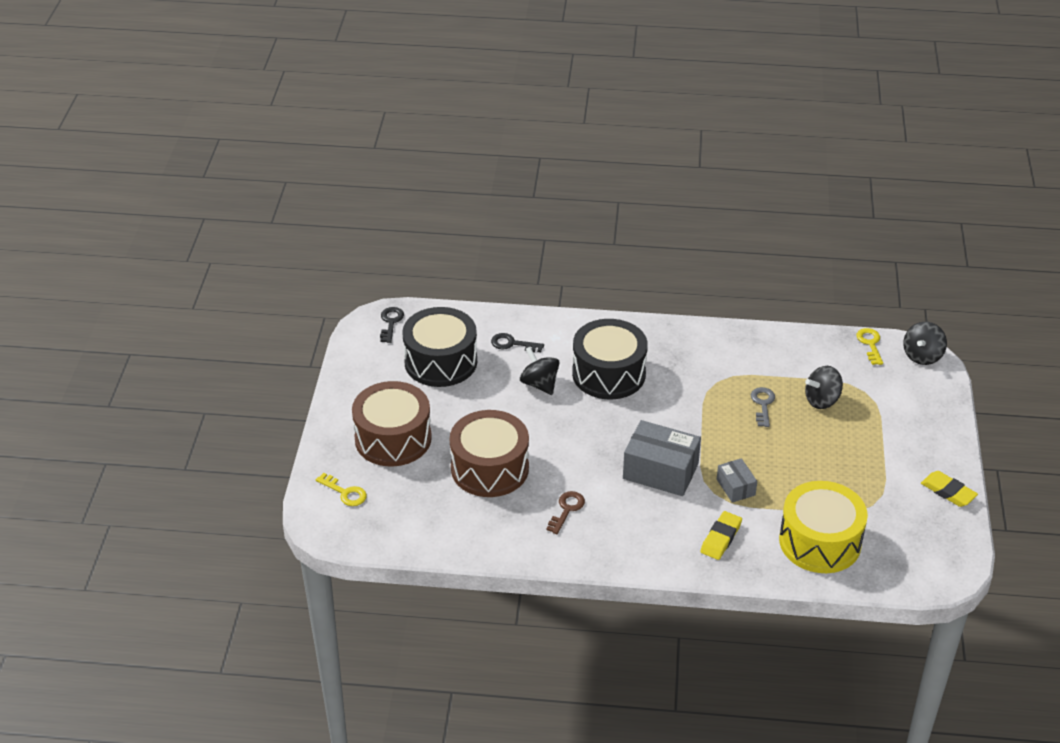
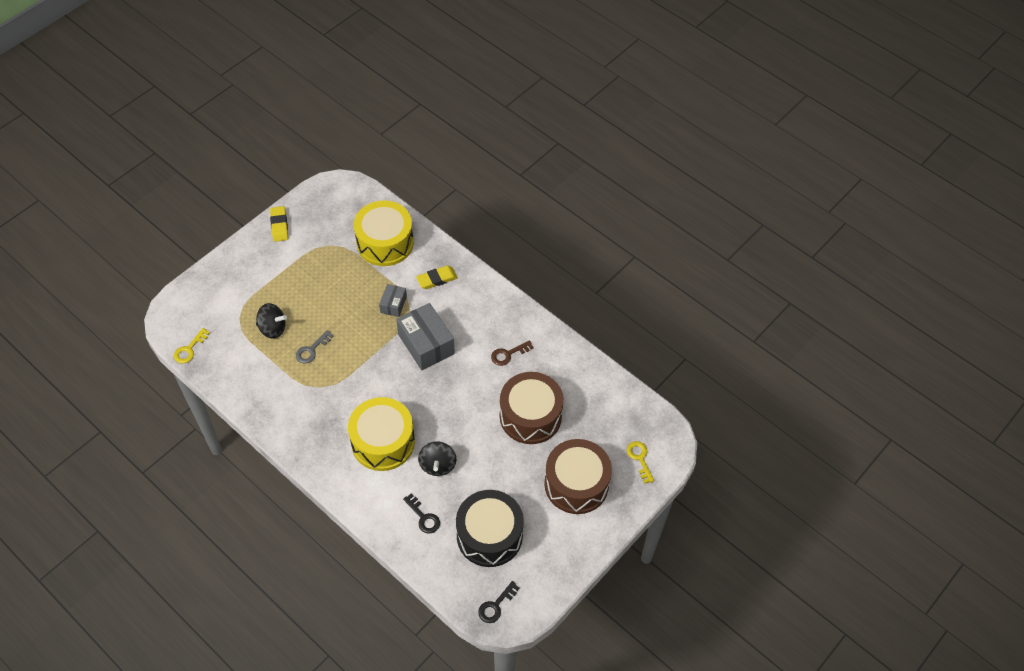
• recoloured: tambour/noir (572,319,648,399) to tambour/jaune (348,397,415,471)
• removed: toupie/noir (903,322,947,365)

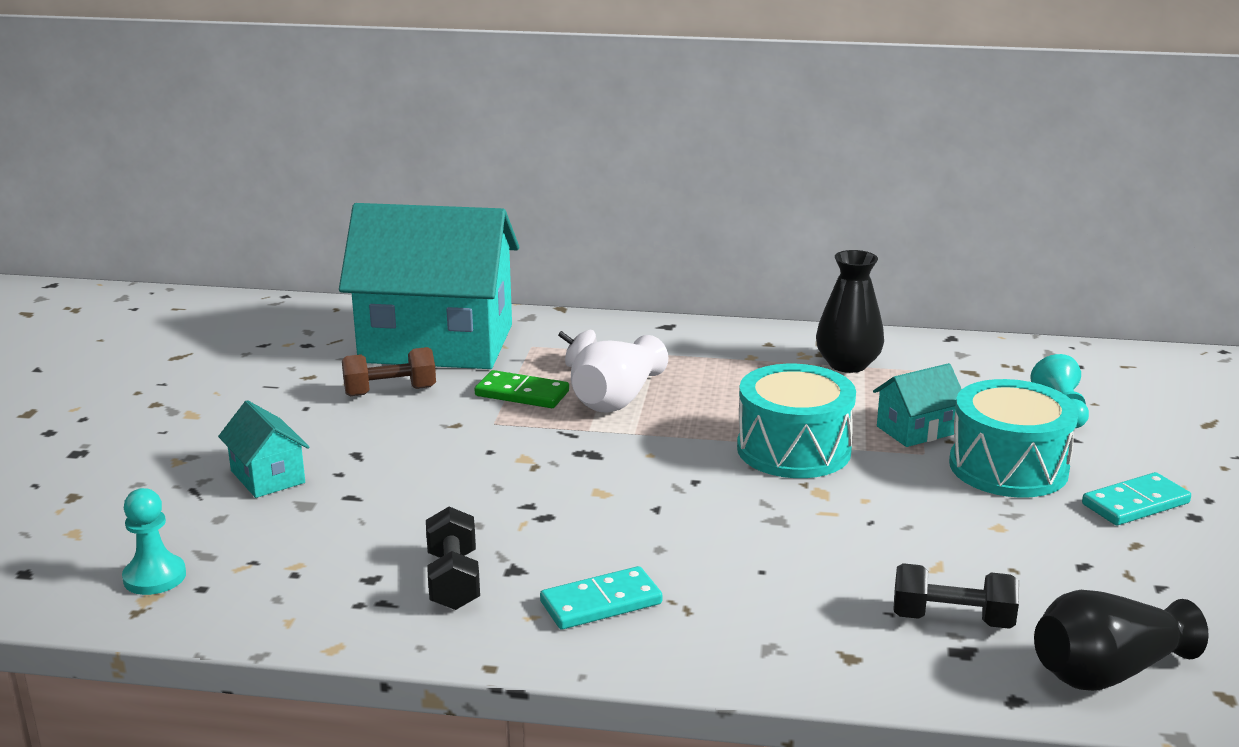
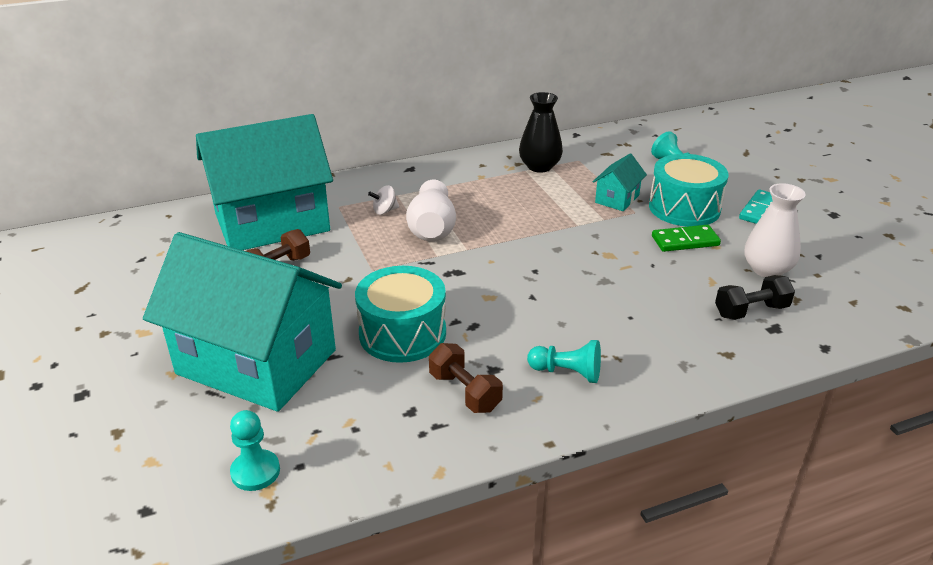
• resized: maison/turquoise (218,400,309,498) = (143,232,342,412) x2.45
• recoloured: haltère/noir (426,507,480,610) to haltère/marron (429,343,503,413)
• moved: domino/vert (475,370,569,408) to (652,225,721,252)
• replaced: domino/turquoise (540,566,663,629) to pion/turquoise (527,340,601,383)
• moved: tambour/turquoise (737,364,856,478) to (355,266,446,363)
• removed: vase/noir (1034,590,1209,691)
• added: vase/blanc (745,183,806,277)

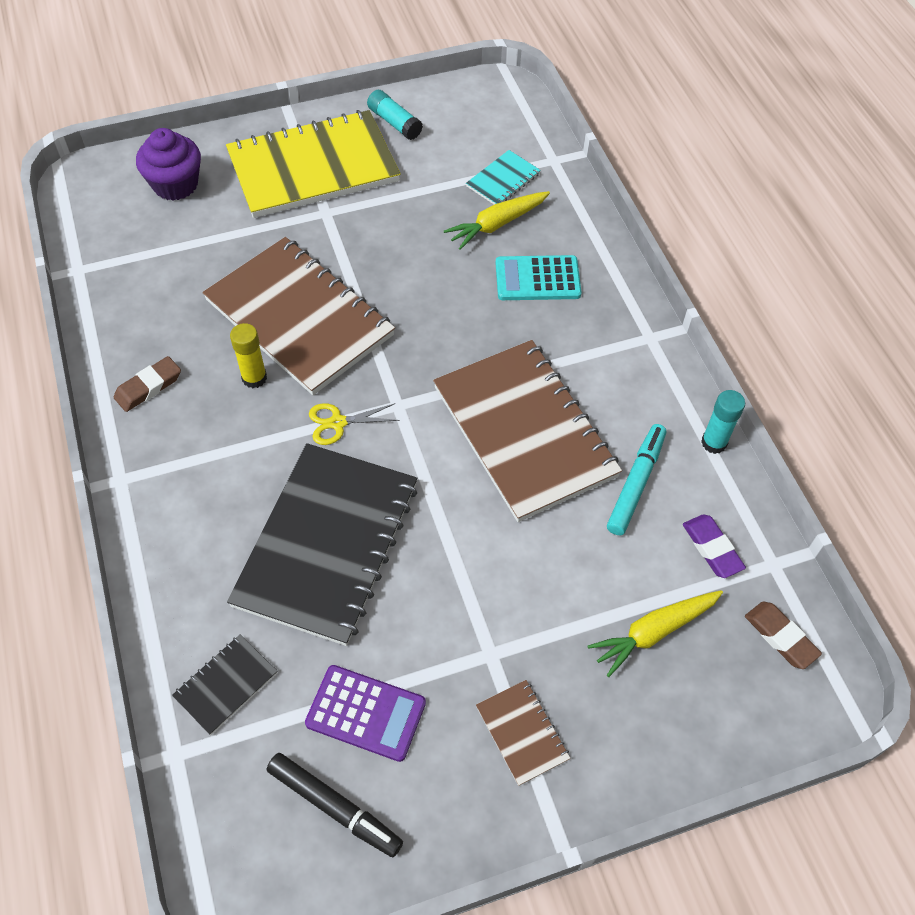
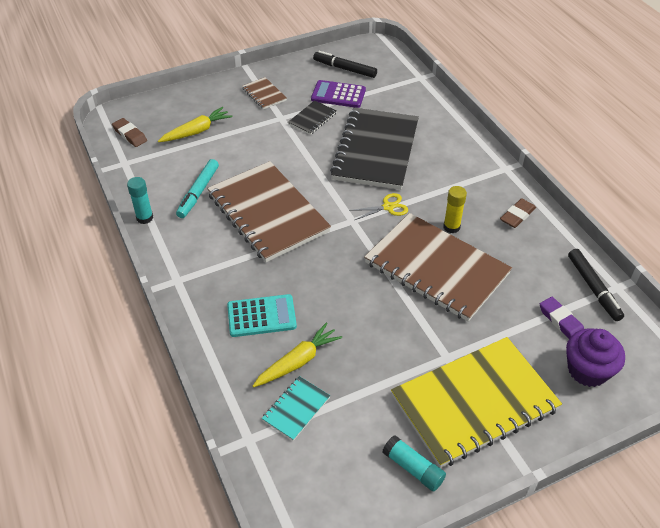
• moved: carnet/noir (172,635,277,735) to (288,100,337,135)
• moved: gomme/violet (683,514,746,578) to (540,297,584,339)
• added: feutre/noir (568,249,624,321)

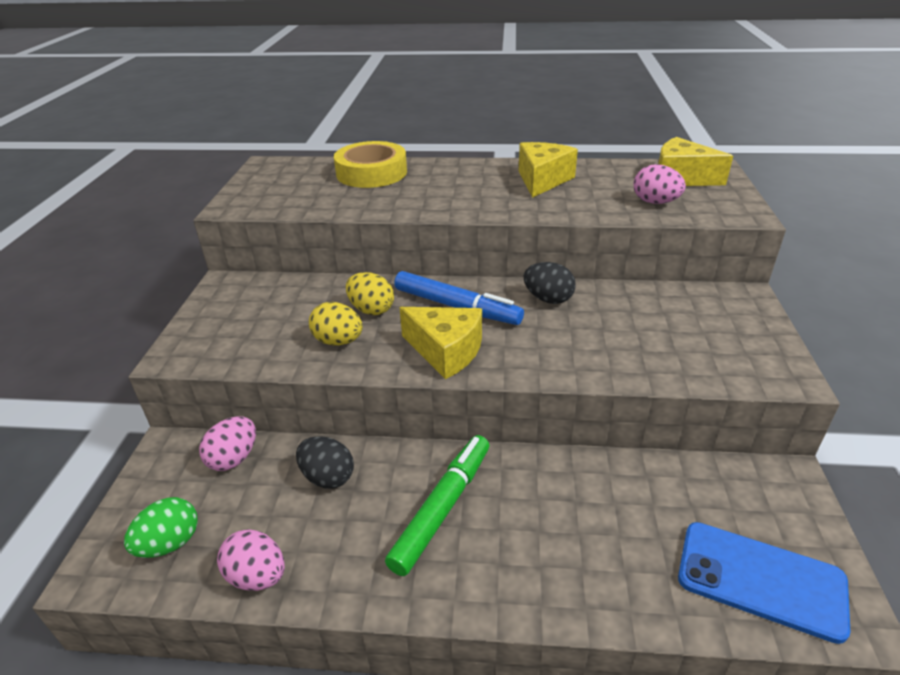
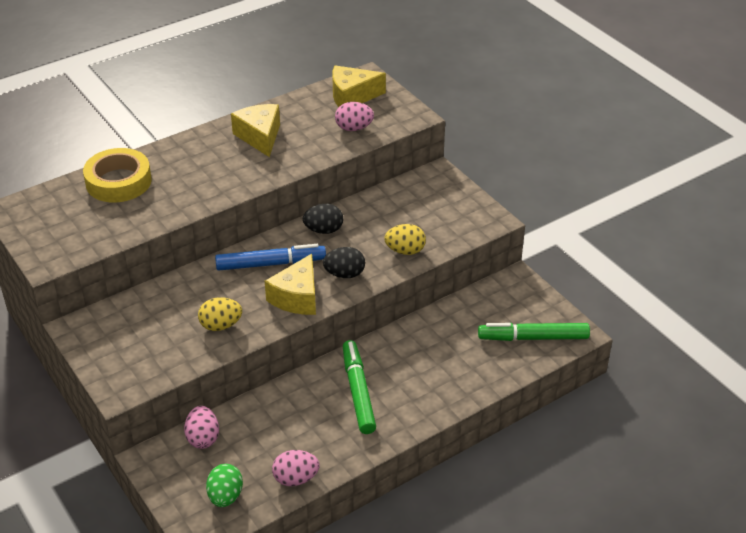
• moved: œuf/noir (296,436,354,489) to (323,247,365,278)
• moved: œuf/jaune (346,272,394,315) to (384,224,426,255)
• turned: fromage/jaune (400,307,482,379) = (265,254,316,315) 120 degrees clockwise
• replaced: téléphone/bleu (678,522,850,644) to feutre/vert (478,323,590,341)

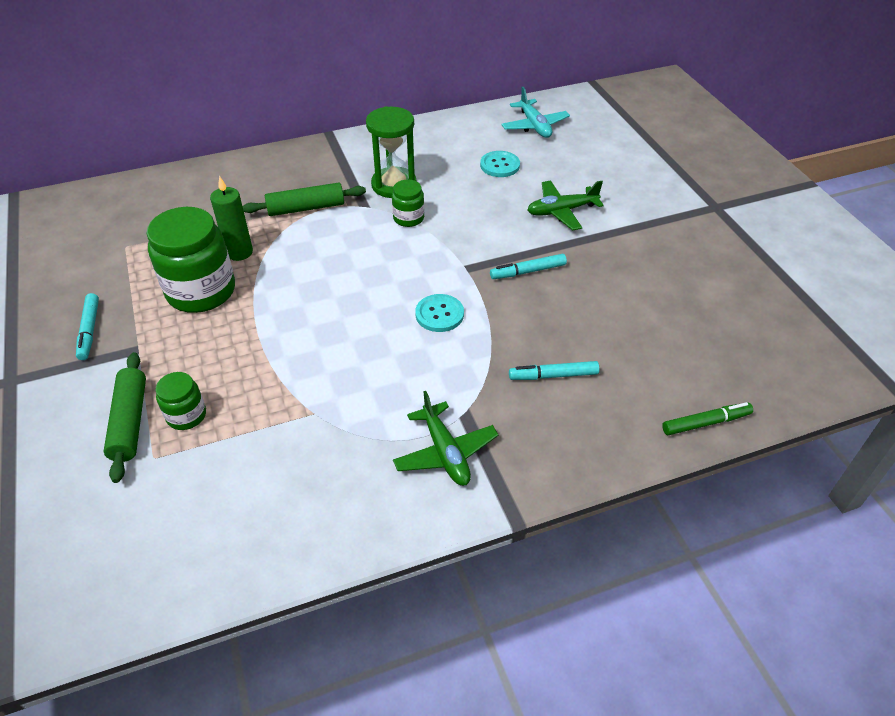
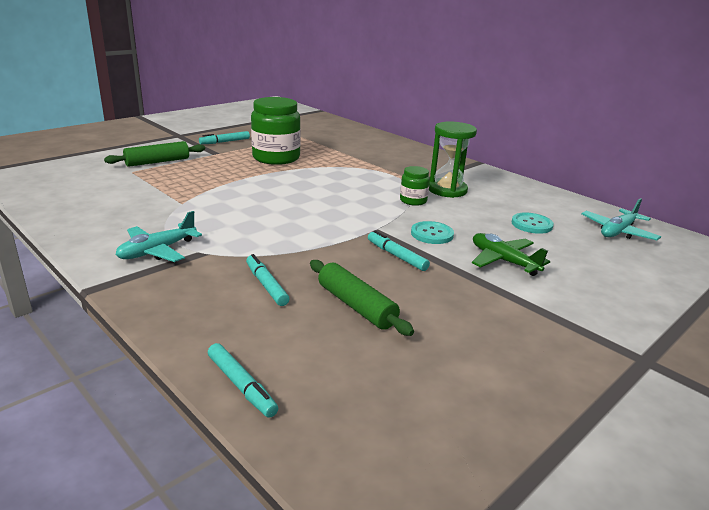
• removed: bocal/vert (155,372,206,430)
• removed: bougie/vert (210,176,253,261)
• moved: rouleau à pâtisserie/vert (242,183,366,216) to (310,260,414,336)
• recoloured: avion/vert (393,391,498,486) to avion/turquoise (115,211,202,262)
• moved: bouton/turquoise (415,294,464,332) to (411,221,454,244)
• recoloured: feutre/vert (662,402,753,435) to feutre/turquoise (208,343,278,418)

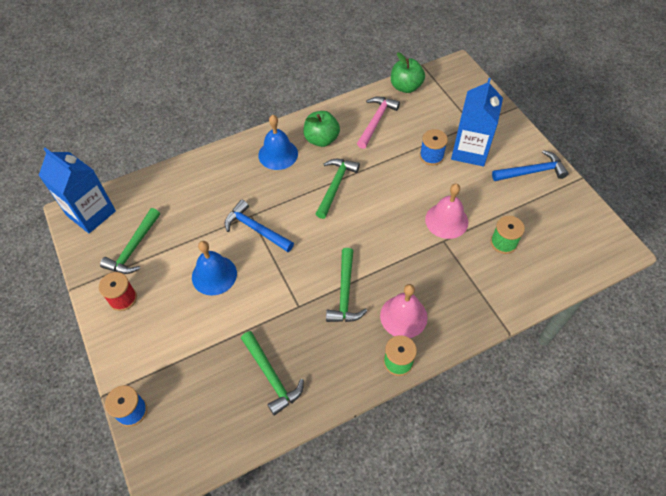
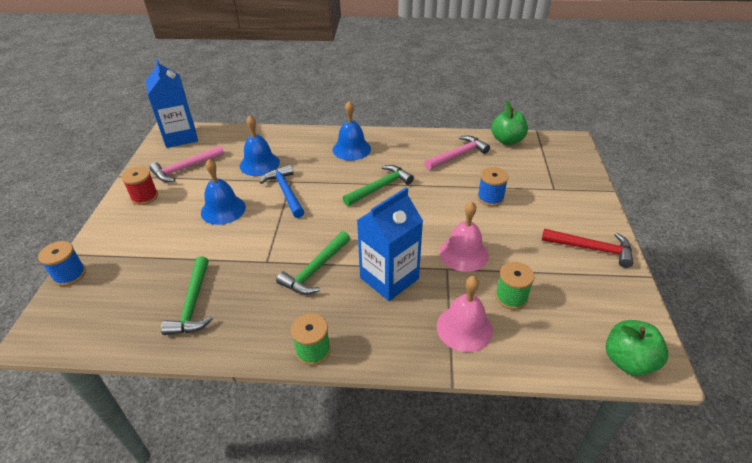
• recoloured: marteau/vert (100,208,160,274) to marteau/rose (150,145,224,182)
• moved: pomme/vert (303,111,340,147) to (606,320,668,376)
• moved: cloche/rose (380,284,428,338) to (437,276,493,352)
• moved: brique de lait/bleu (451,78,503,166) to (357,187,423,301)
• recoloured: marteau/bleu (492,150,568,181) to marteau/rouge (542,229,633,268)
• added: cloche/bleu (240,115,280,176)

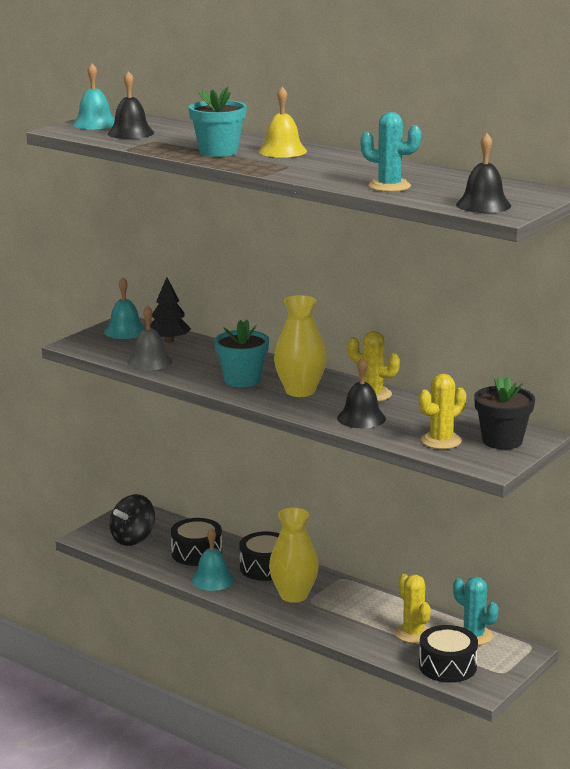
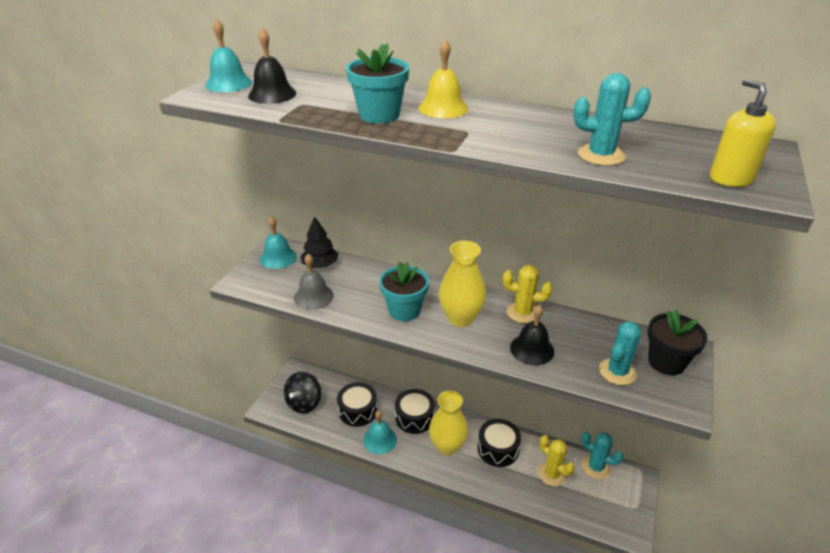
• recoloured: cactus/jaune (419,374,466,449) to cactus/turquoise (599,321,641,385)
• moved: tambour/noir (419,625,478,683) to (478,419,521,467)
• replaced: cloche/noir (456,133,511,213) to distributeur de savon/jaune (710,79,776,187)

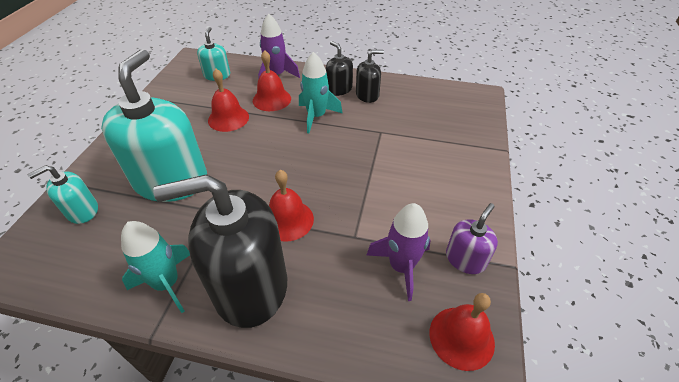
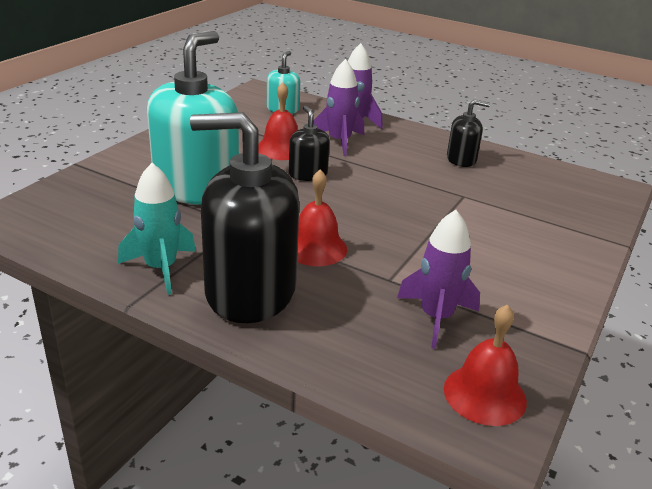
• removed: distributeur de savon/turquoise (28,165,98,224)
• replaced: cloche/rouge (253,50,291,111) to fusée/violet (313,59,364,156)
• removed: fusée/turquoise (299,52,343,133)
• moved: distributeur de savon/noir (326,41,353,96) to (289,106,330,181)
• removed: distributeur de savon/violet (446,203,498,274)

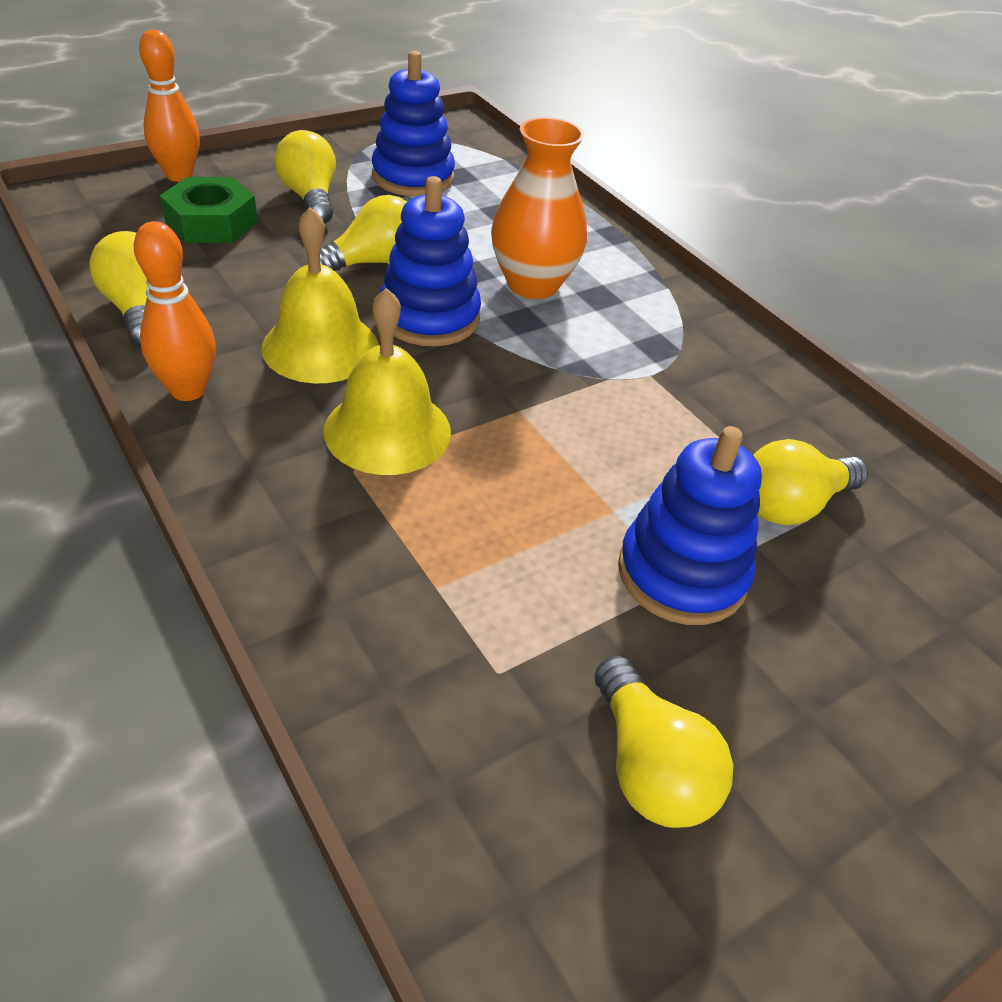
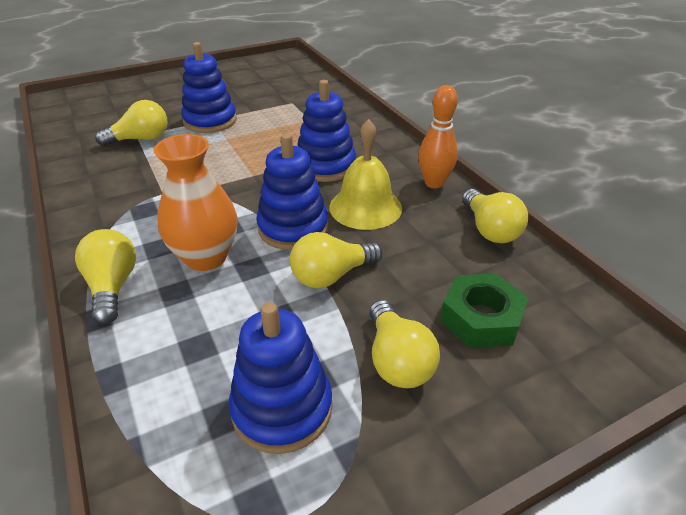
• removed: quille/orange (139,29,200,182)
• replaced: cloche/jaune (324,288,451,475) to jouet à empiler/bleu (298,80,356,182)
• moved: ampoule/jaune (594,656,733,828) to (75,229,136,324)

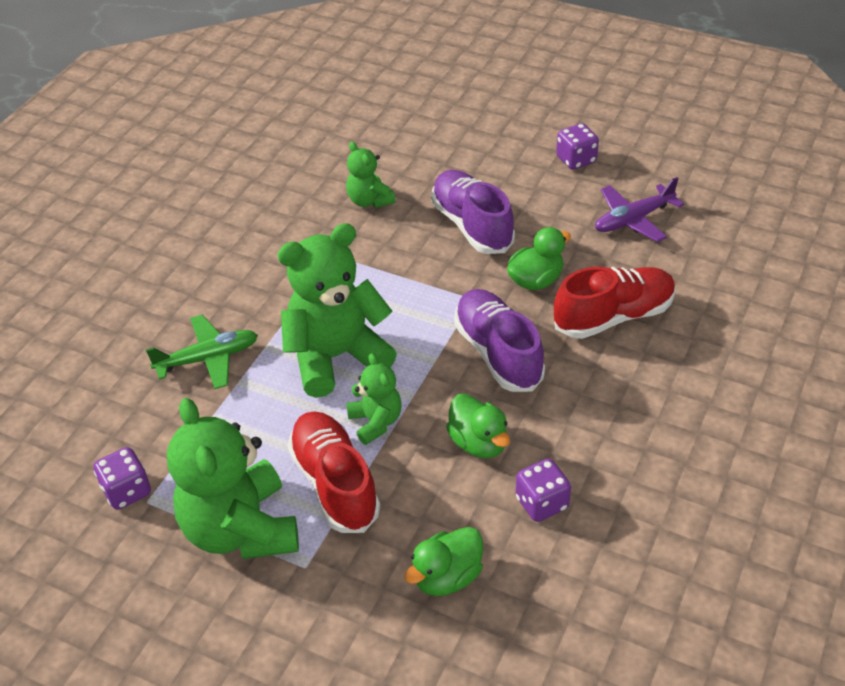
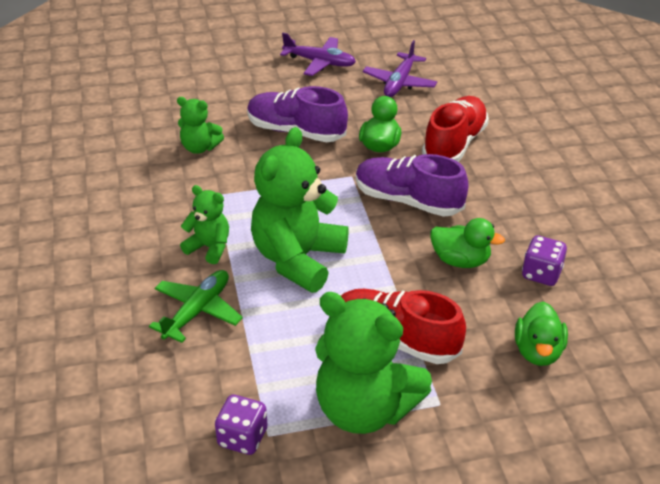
• moved: ours en peluche/vert (346,353,402,445) to (180,185,229,264)
• replaced: dé/violet (556,123,599,170) to avion/violet (280,33,356,76)

